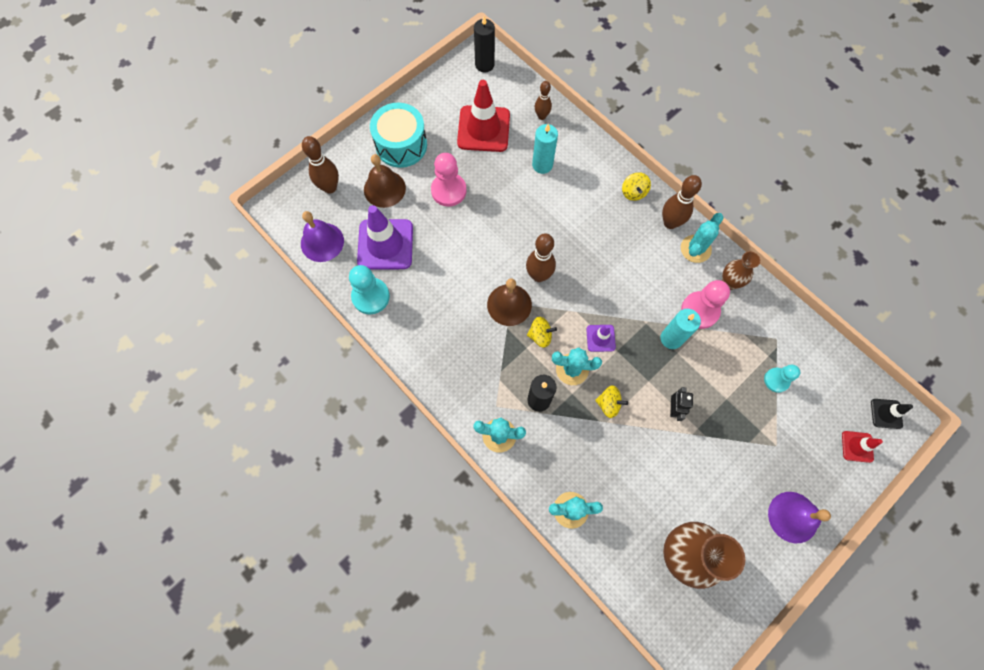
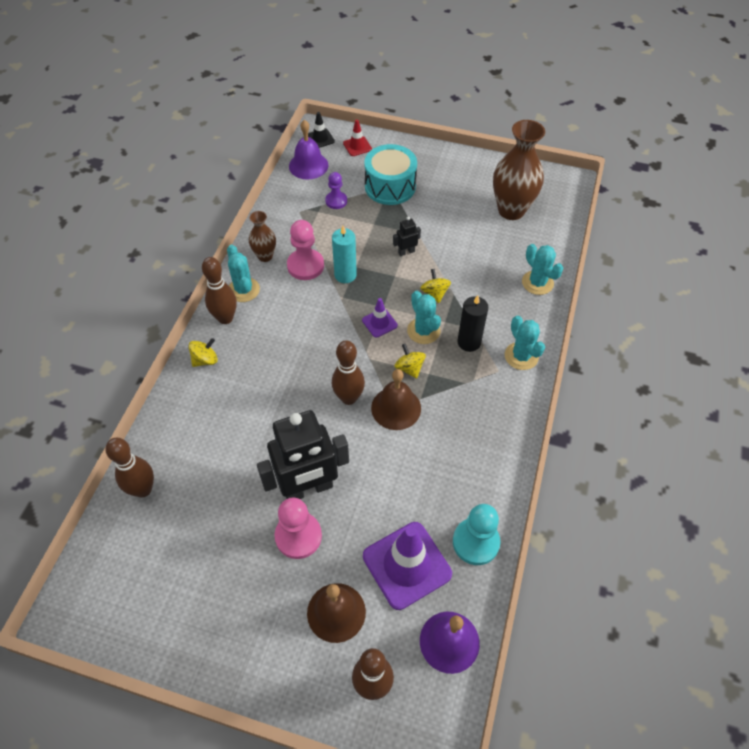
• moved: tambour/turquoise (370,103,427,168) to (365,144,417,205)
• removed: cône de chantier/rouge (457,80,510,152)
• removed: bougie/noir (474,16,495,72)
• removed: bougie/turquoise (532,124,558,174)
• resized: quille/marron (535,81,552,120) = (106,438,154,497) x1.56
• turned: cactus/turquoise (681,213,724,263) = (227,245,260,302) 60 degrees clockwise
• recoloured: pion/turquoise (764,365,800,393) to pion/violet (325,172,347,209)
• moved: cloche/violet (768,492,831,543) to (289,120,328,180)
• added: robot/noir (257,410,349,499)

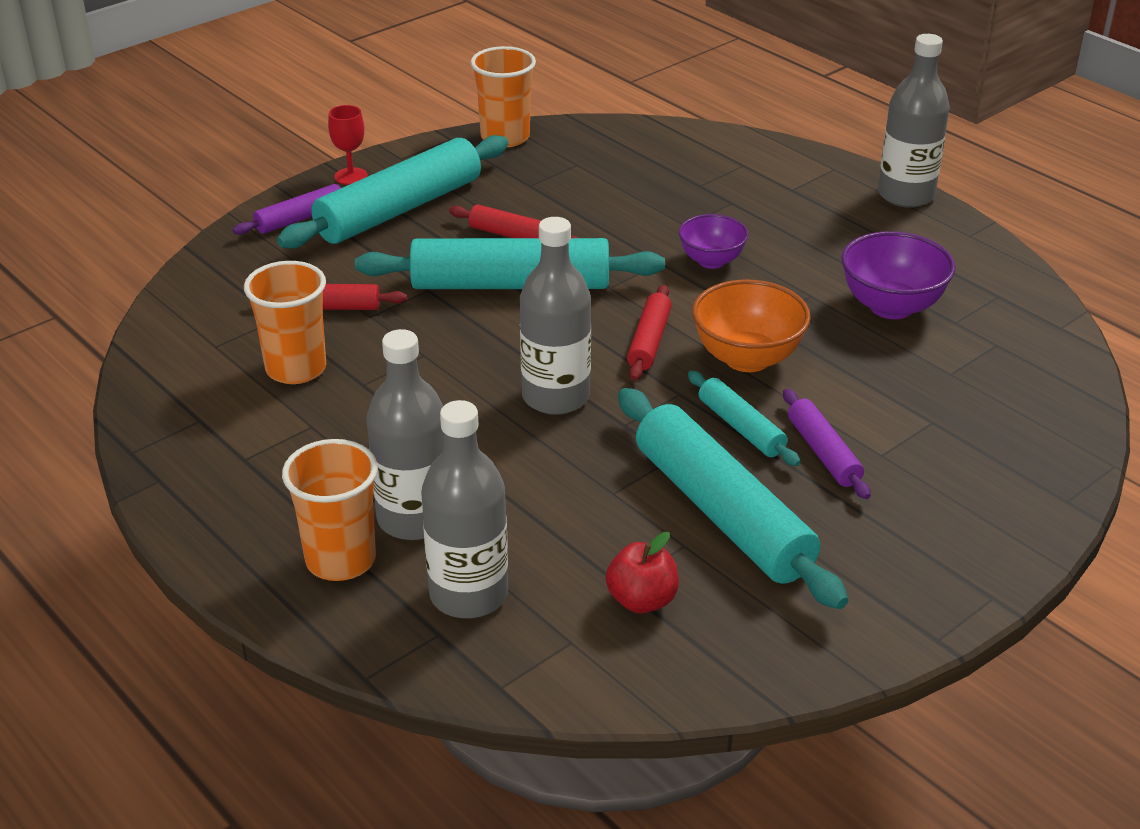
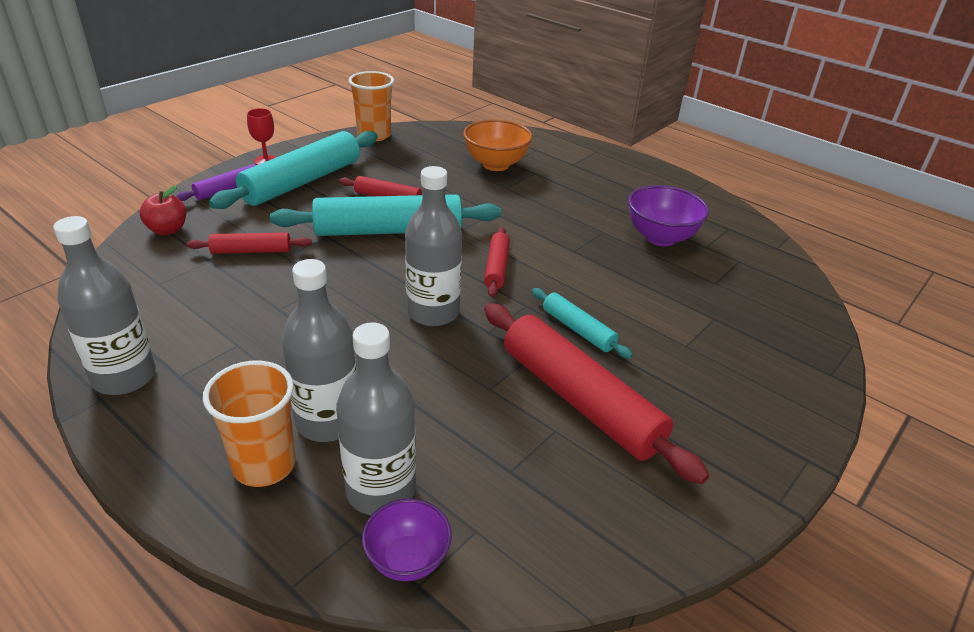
• removed: gobelet/orange (244,261,326,384)
• moved: pomme/rouge (606,532,679,613) to (140,185,186,235)
• recoloured: rouleau à pâtisserie/turquoise (618,388,848,609) to rouleau à pâtisserie/rouge (484,303,709,484)
• moved: bol/violet (679,214,749,269) to (362,498,452,581)
• moved: bol/orange (692,279,811,372) to (463,119,533,171)
• removed: rouleau à pâtisserie/violet (783,389,871,499)
• moved: bouteille/gris (878,34,950,208) to (53,216,156,395)

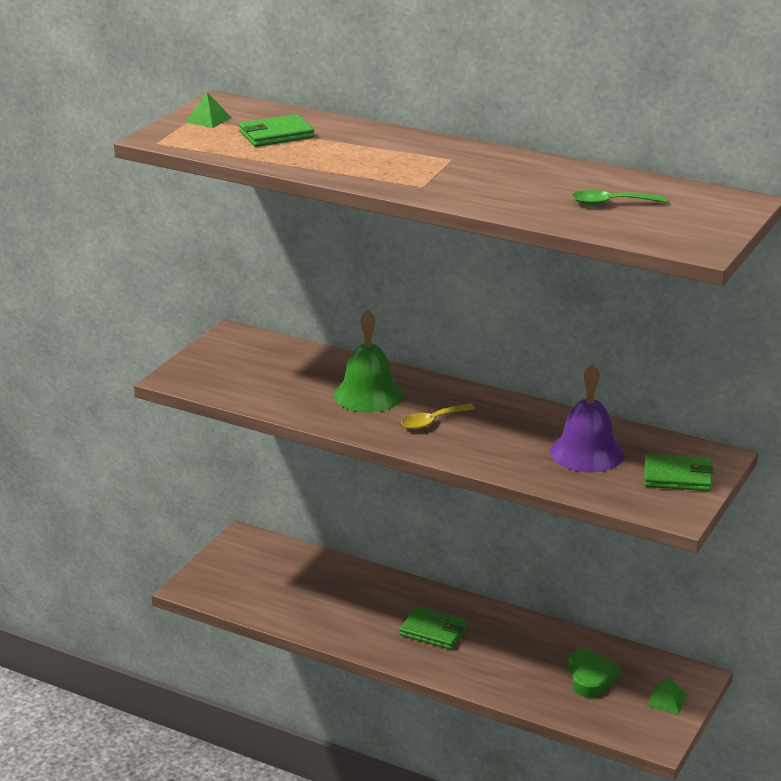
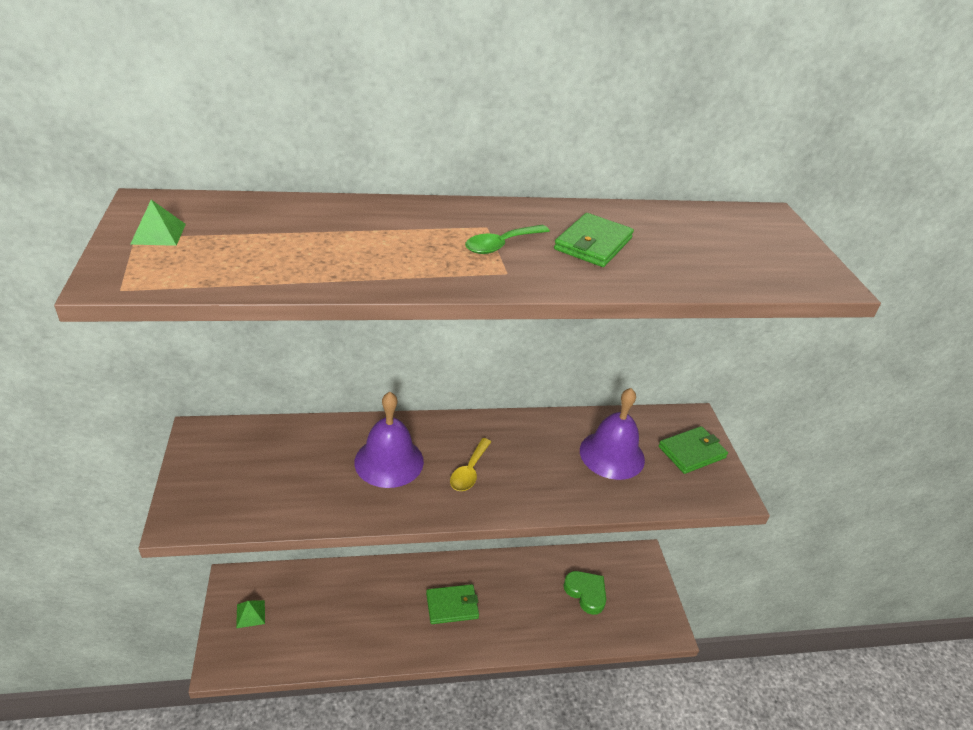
• moved: portefeuille/vert (239,114,314,147) to (554,213,634,267)
• recoloured: cloche/vert (334,310,404,413) to cloche/violet (354,392,424,488)
• moved: cuillère/vert (572,190,667,205) to (465,225,550,254)
• moved: pyramide/vert (647,678,687,714) to (236,600,265,628)

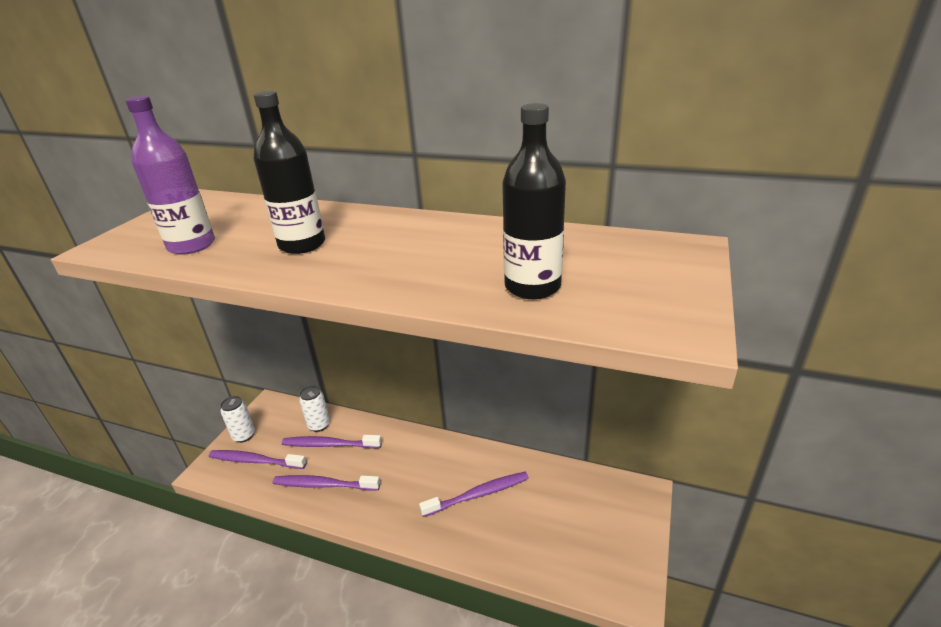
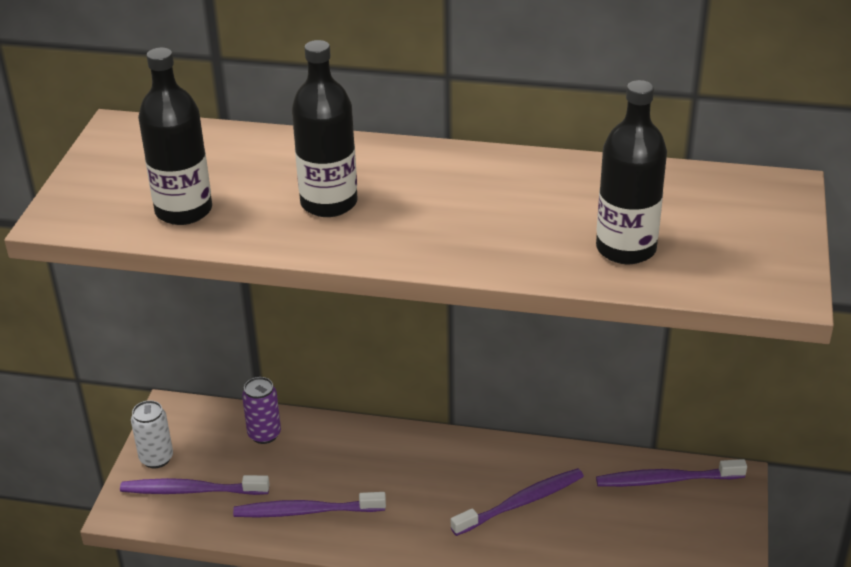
• recoloured: bouteille/violet (125,96,215,255) to bouteille/noir (138,48,212,225)
• moved: brosse à dents/violet (282,435,382,448) to (596,459,747,487)
• recoloured: canette/blanc (299,386,330,432) to canette/violet (242,377,281,444)

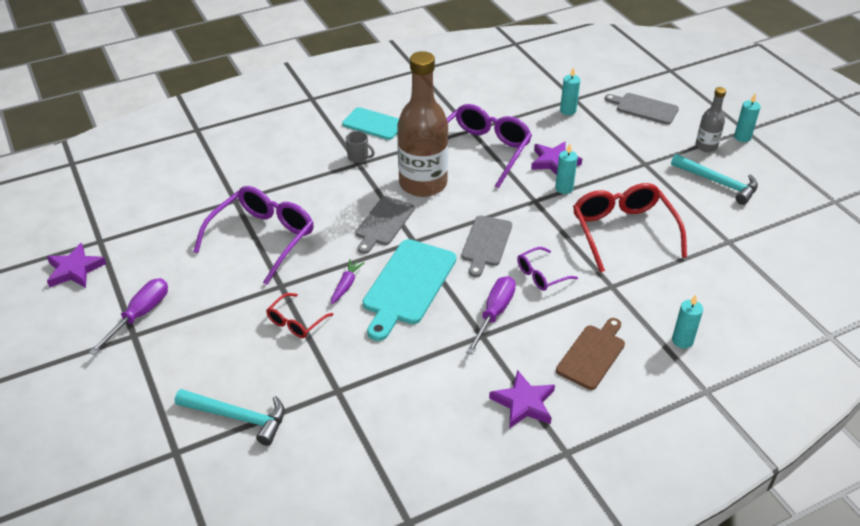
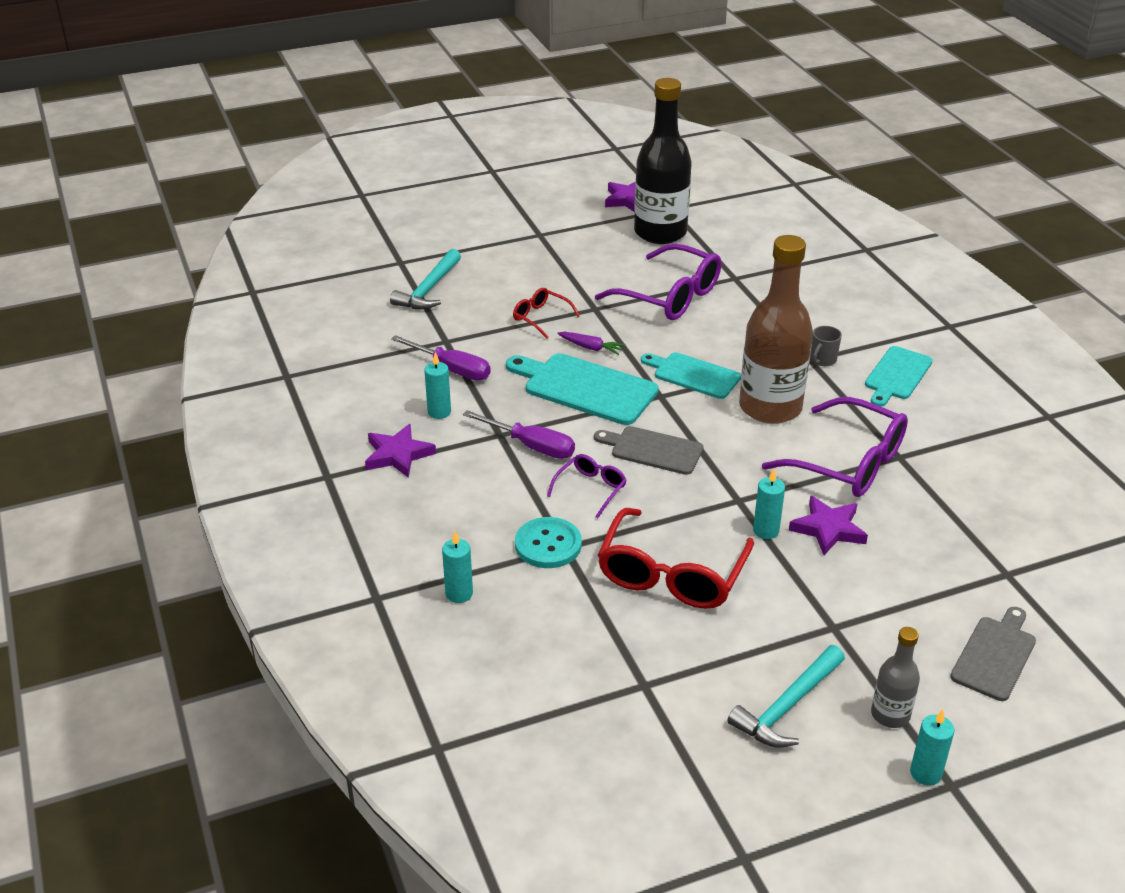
• moved: tournevis/violet (89,278,168,355) to (391,335,491,381)
• recoloured: planche à découper/gris (356,196,415,254) to planche à découper/turquoise (641,353,741,399)
• turned: lunettes/violet (517,247,578,291) = (547,454,627,519) 60 degrees clockwise
• removed: planche à découper/marron (556,318,625,390)
• moved: bougie/turquoise (560,67,580,115) to (424,352,451,419)
• turned: lunettes/rouge (573,183,687,273) = (598,508,754,609) 120 degrees clockwise
• added: bouton/turquoise (515,517,582,568)
• added: bouteille/noir (634,78,692,244)

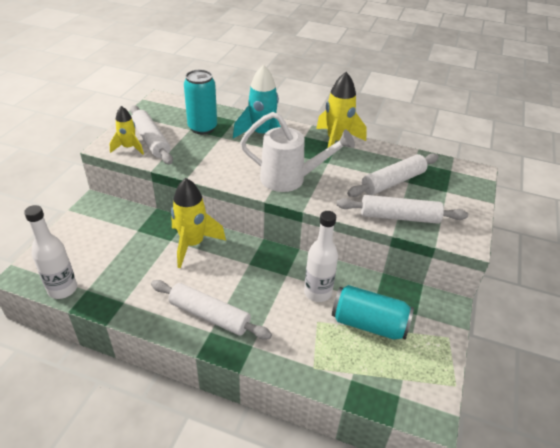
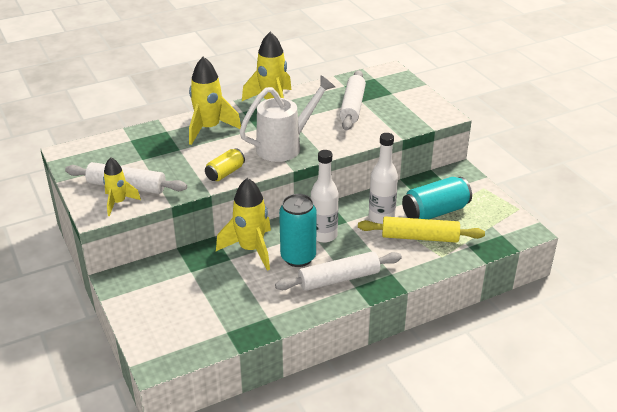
• moved: bouteille/blanc (24,205,77,299) to (311,150,339,243)
• moved: canette/turquoise (184,70,217,134) to (279,194,317,267)
• recoloured: fusée/turquoise (233,65,281,138) to fusée/jaune (189,56,241,145)
• removed: rouleau à pâtisserie/blanc (336,195,468,224)
• added: canette/jaune (205,148,245,181)
• added: rouleau à pâtisserie/jaune (358,216,485,243)

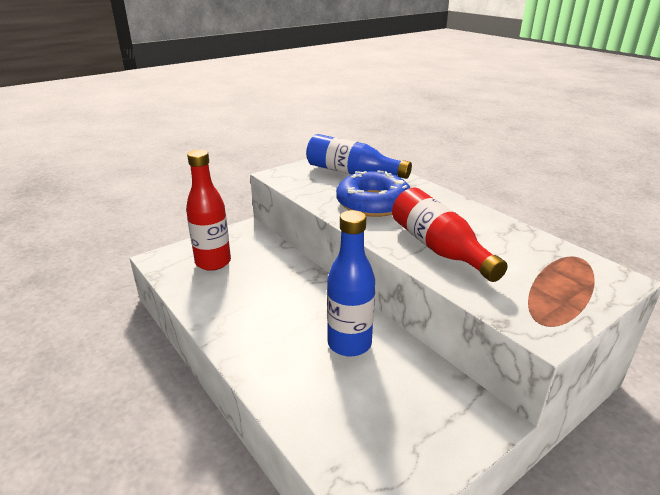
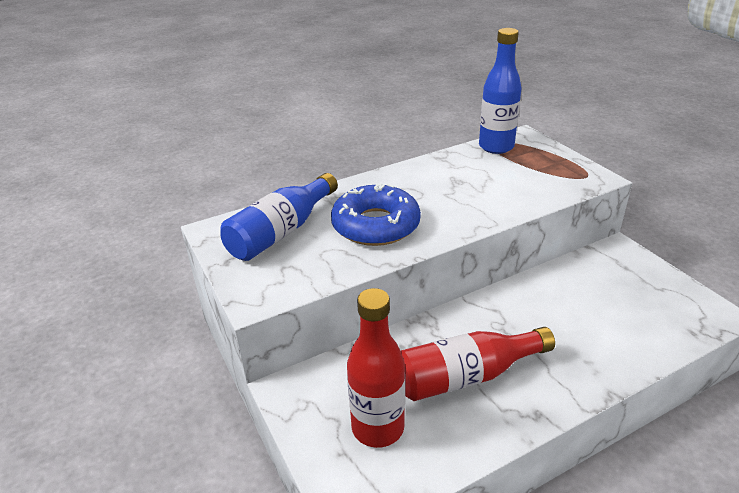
• moved: bouteille/bleu (327,210,375,357) to (479,28,522,154)
• moved: bouteille/rouge (392,188,507,282) to (401,327,555,401)

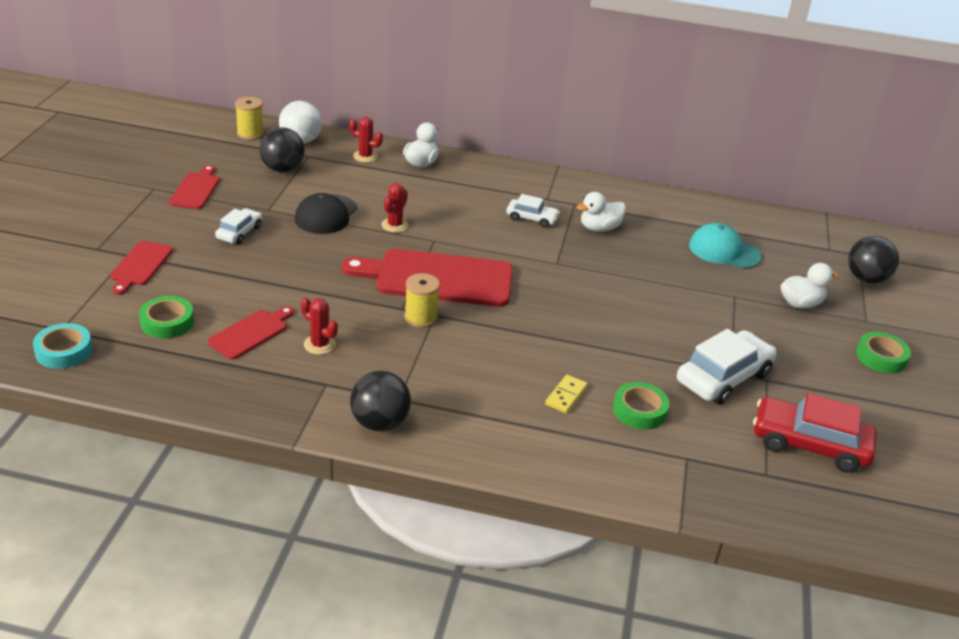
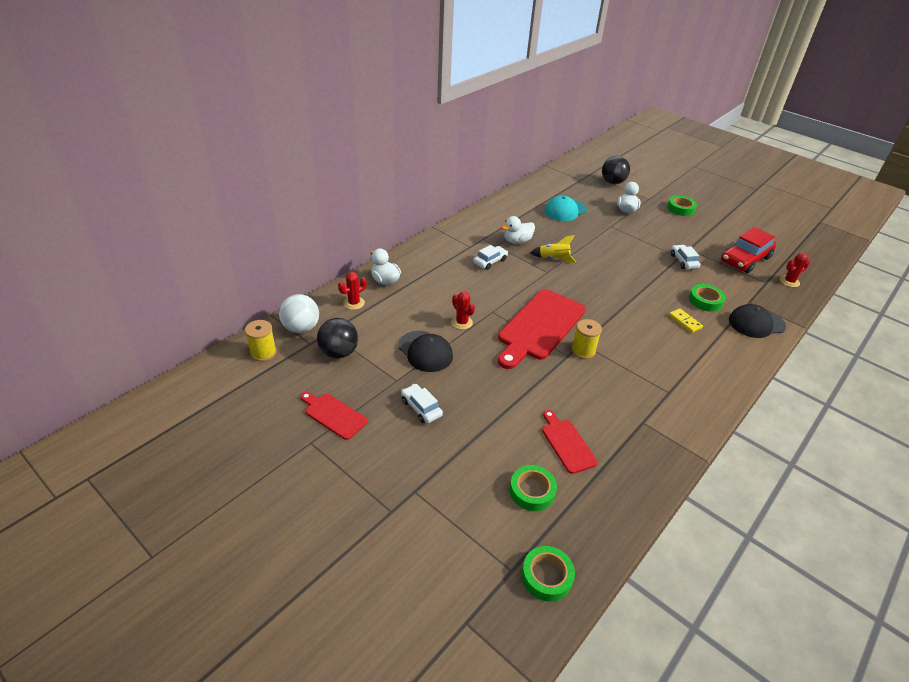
• recoloured: ruban adhésif/turquoise (33,323,92,369) to ruban adhésif/vert (522,546,575,602)
• removed: planche à découper/rouge (110,241,173,295)
• moved: cactus/rouge (301,298,338,355) to (780,253,810,287)
• removed: balle/noir (350,371,411,432)
• turned: canard/blanc (577,192,626,232) = (501,216,535,244) 60 degrees clockwise
• resized: voiture/blanc (677,329,776,405) = (671,245,700,269) x0.56
• added: fusée/jaune (530,235,576,263)
• added: casquette/noir (729,304,786,338)

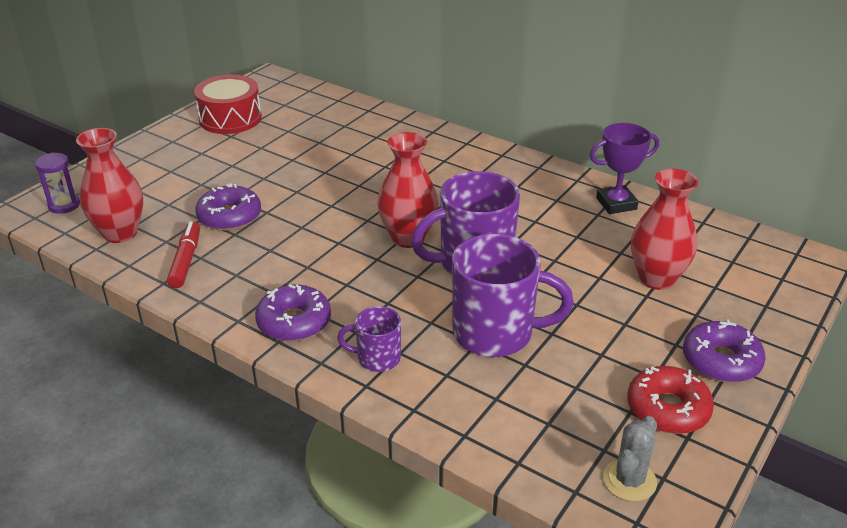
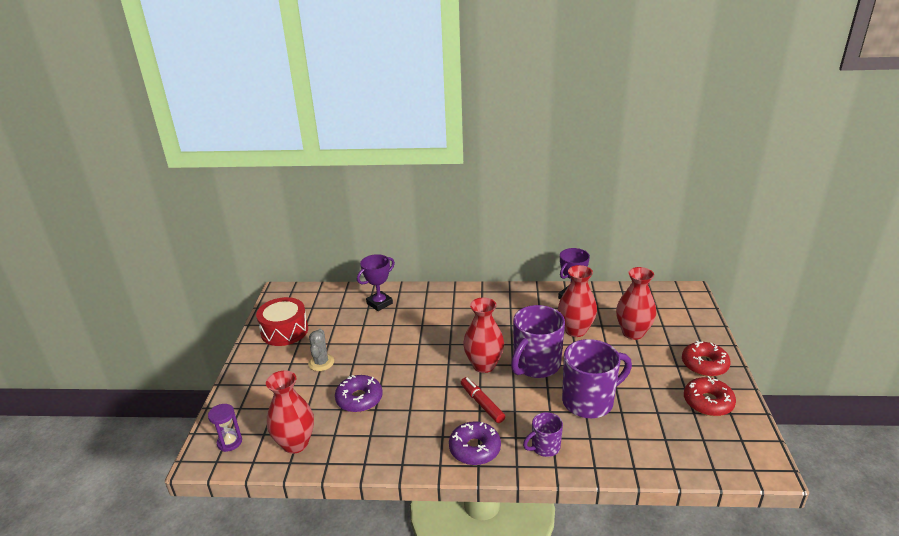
• moved: feutre/rouge (167,221,200,288) to (461,377,505,423)
• moved: cactus/gris (603,416,657,502) to (308,329,334,371)
• recoloured: beignet/violet (683,320,766,382) to beignet/rouge (682,341,731,377)
• added: trophée/violet (357,254,395,311)
• added: vase/rouge (558,265,597,337)

